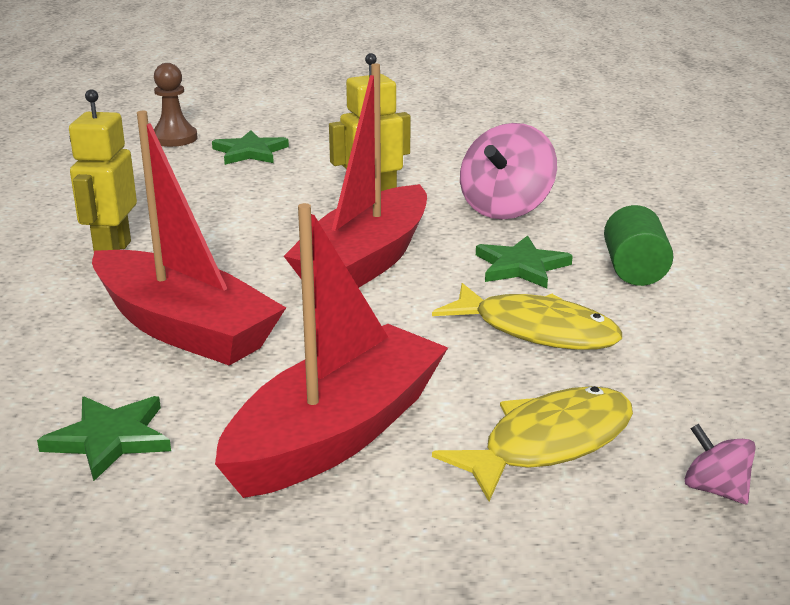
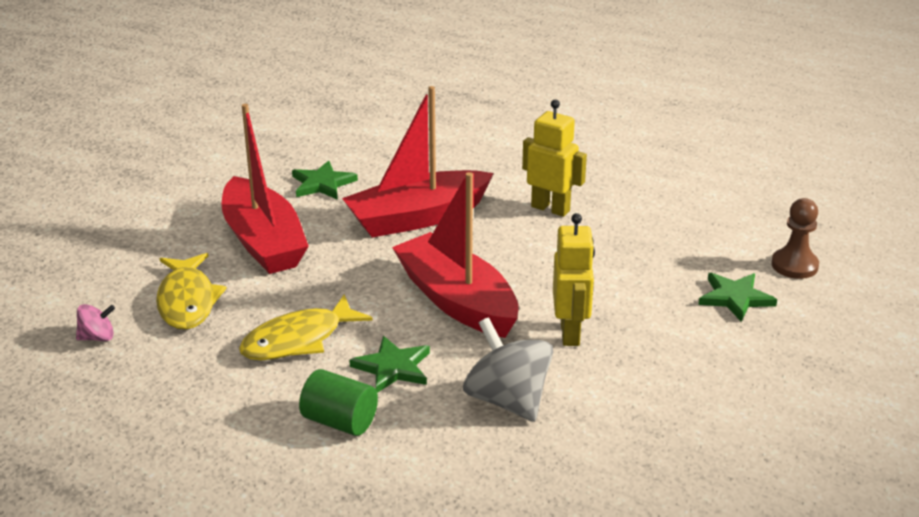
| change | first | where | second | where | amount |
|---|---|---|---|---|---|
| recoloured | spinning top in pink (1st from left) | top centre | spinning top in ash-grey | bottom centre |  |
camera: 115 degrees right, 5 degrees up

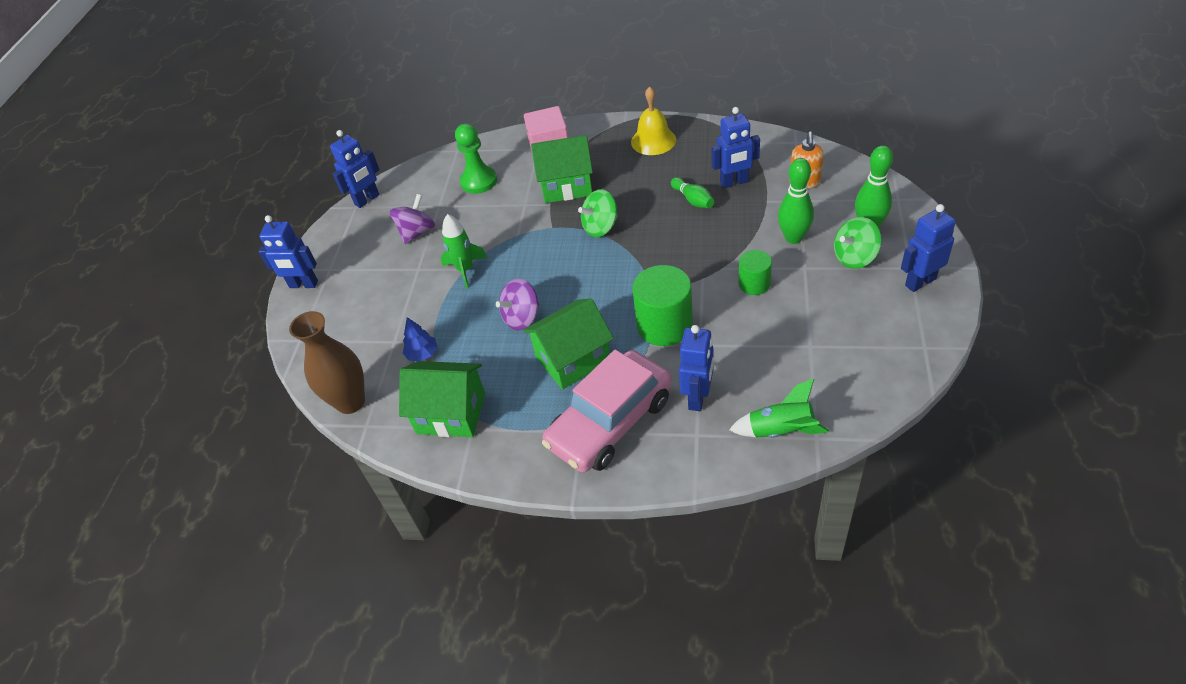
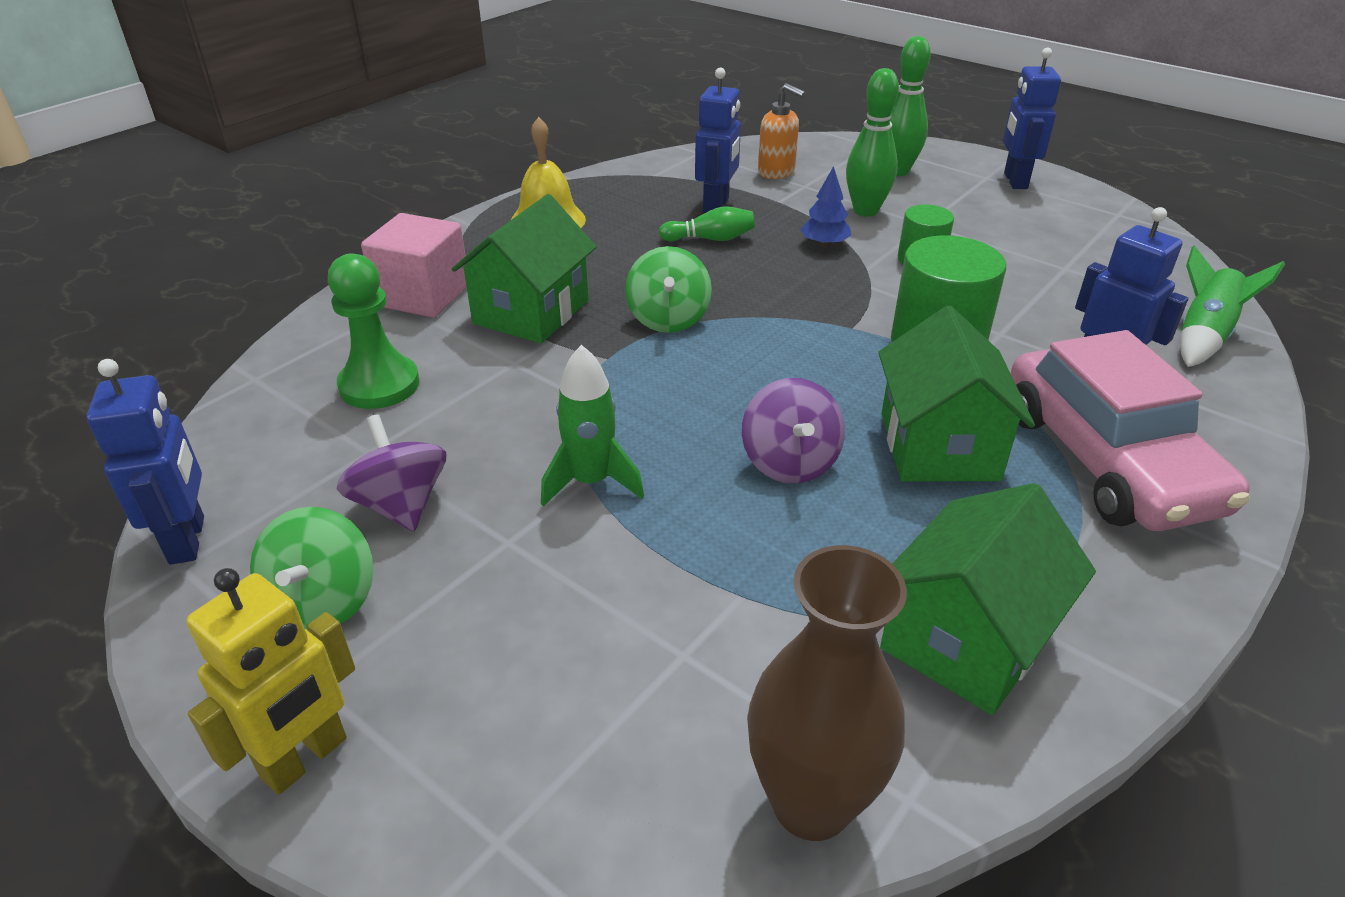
| change | first | where | second | where | amount |
|---|---|---|---|---|---|
| recoloured | robot in royal blue (1st from left) | middle left | robot in yellow | bottom left |  |
| moved | tree in royal blue | centre |  | top centre |  |
| moved | spinning top in leaf-green (2nd from left in the first image) | middle right | spinning top in leaf-green (1st from left) | middle left |  |
camera: 65 degrees left, 10 degrees down

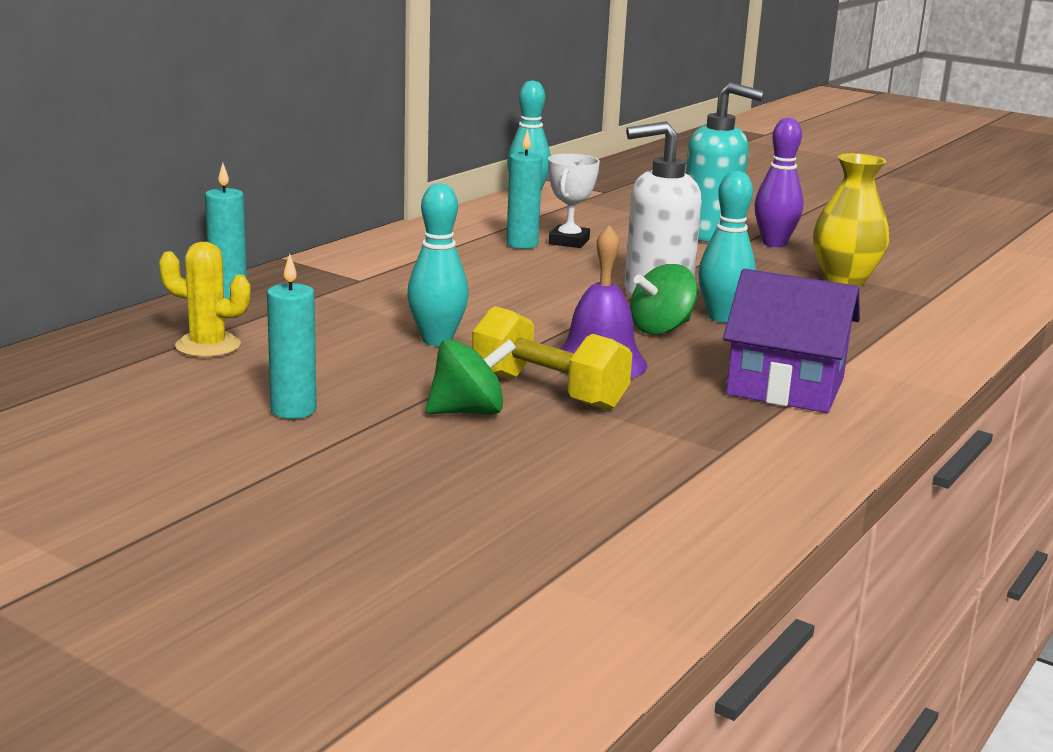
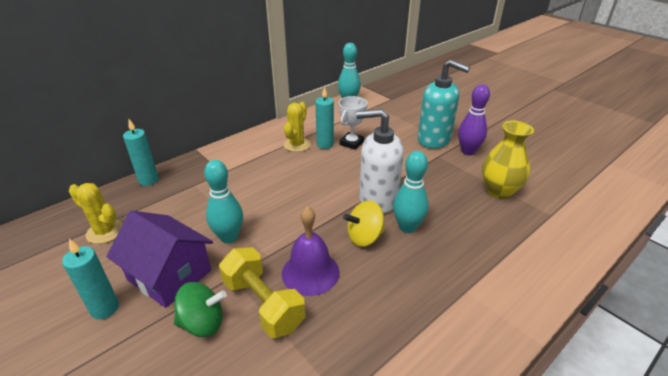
| change | first | where | second | where | amount |
|---|---|---|---|---|---|
| recoloured | spinning top in leaf-green (2nd from left) | centre | spinning top in yellow | centre |  |
| moved | cottage in royal purple | middle right |  | bottom left |  |
| added |  |  | prickly plant in yellow (2nd from left) | centre |  |
camera: 15 degrees right, 15 degrees up

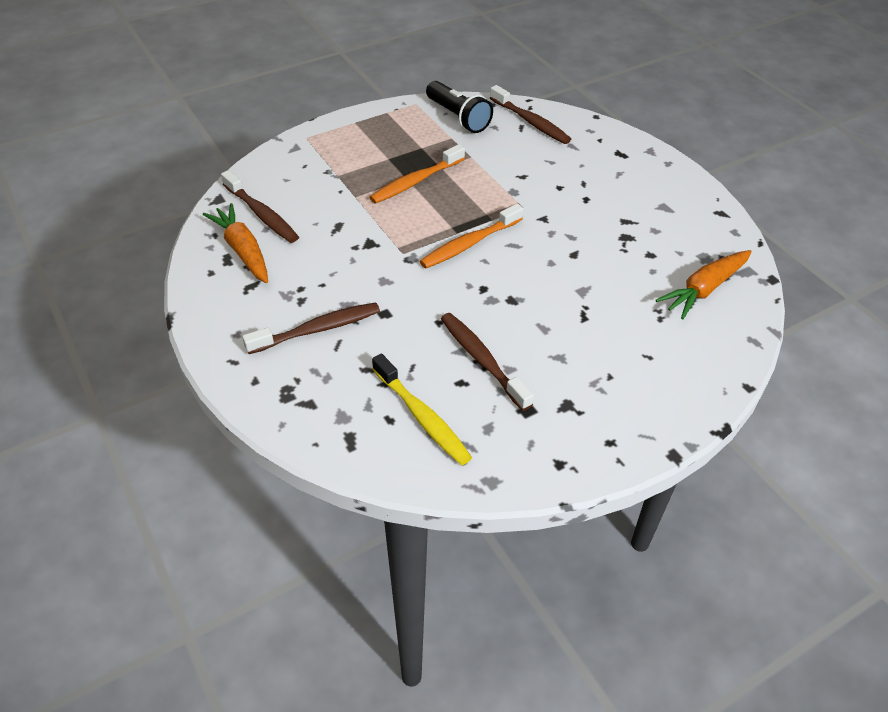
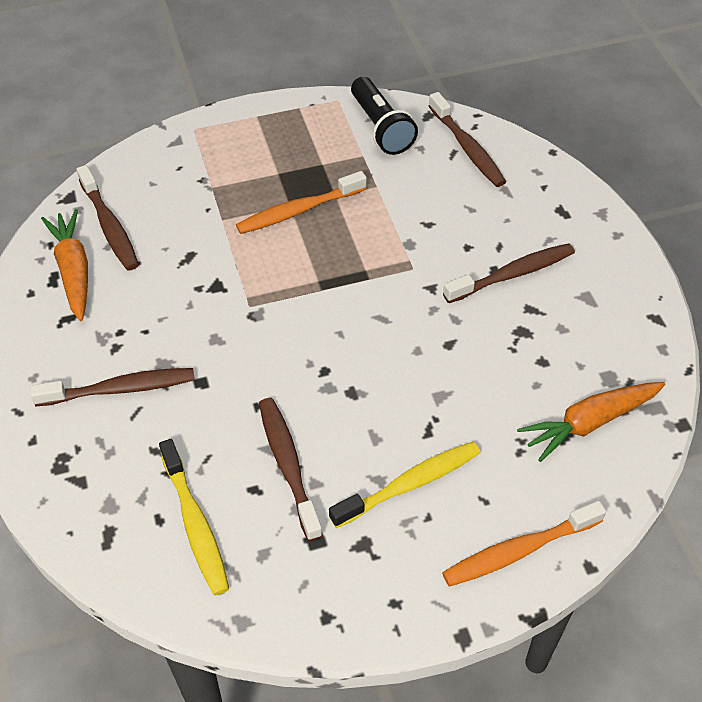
| change | first | where | second | where | amount |
|---|---|---|---|---|---|
| moved | tooth brush in bright orange (2nd from left) | top centre |  | bottom right |  |
| added |  |  | tooth brush in yellow (2nd from left) | bottom centre |  |
| added |  |  | tooth brush in russet (5th from left) | middle right |  |
camera: 15 degrees right, 5 degrees up

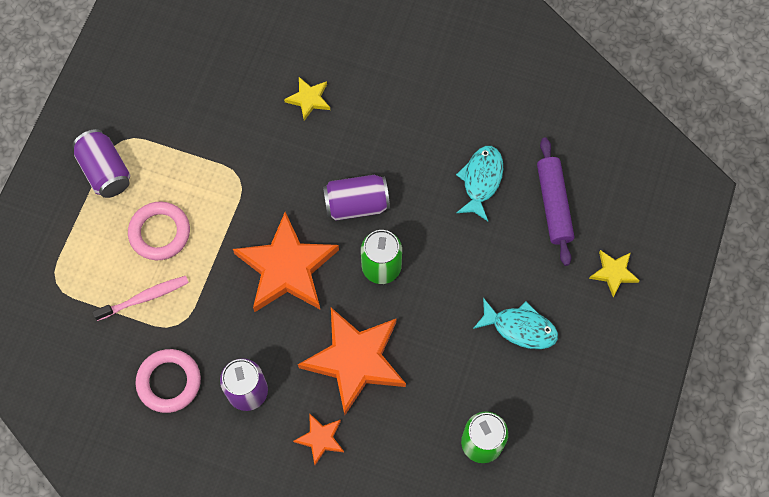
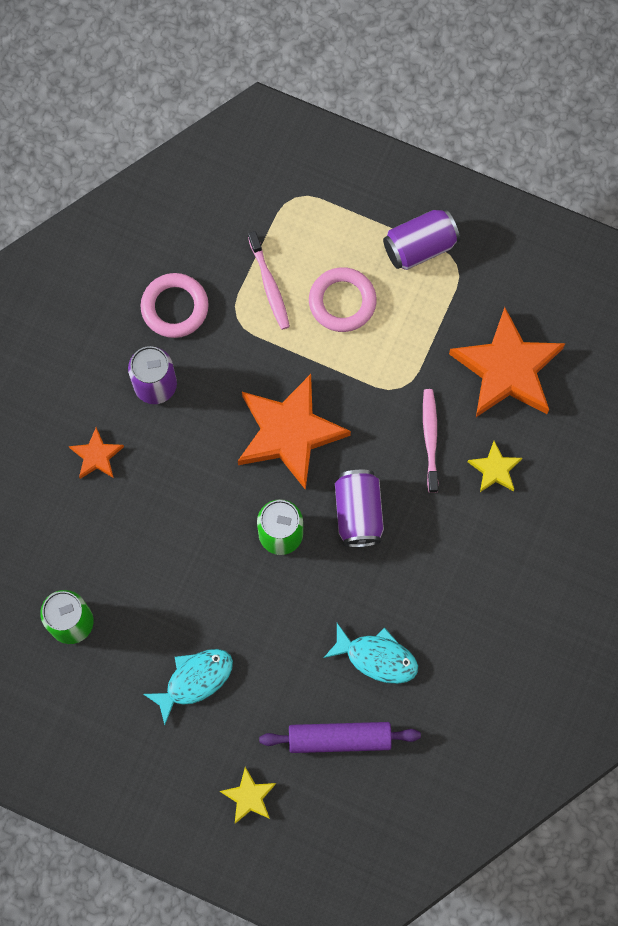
| change | first | where | second | where | amount |
|---|---|---|---|---|---|
| moved | star in bright orange (3rd from left) | bottom centre |  | middle right |  |
| turned | fish in teal (2nd from left in the first image) | middle right | fish in teal (1st from left) | bottom left | 150 degrees counterclockwise |
| added |  |  | tooth brush in pink (2nd from left) | middle right |  |
camera: 95 degrees right, 5 degrees up

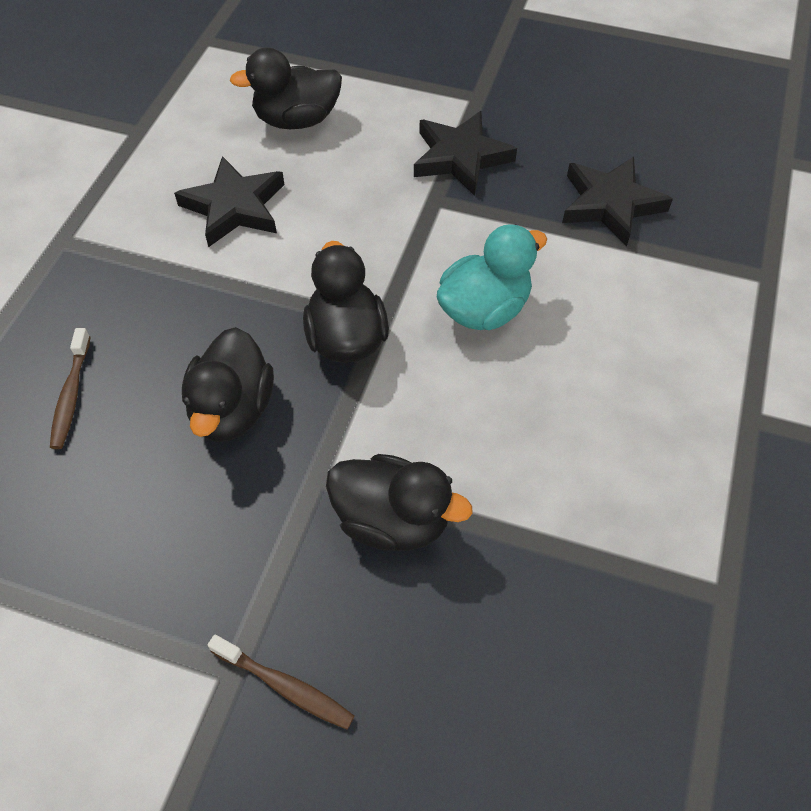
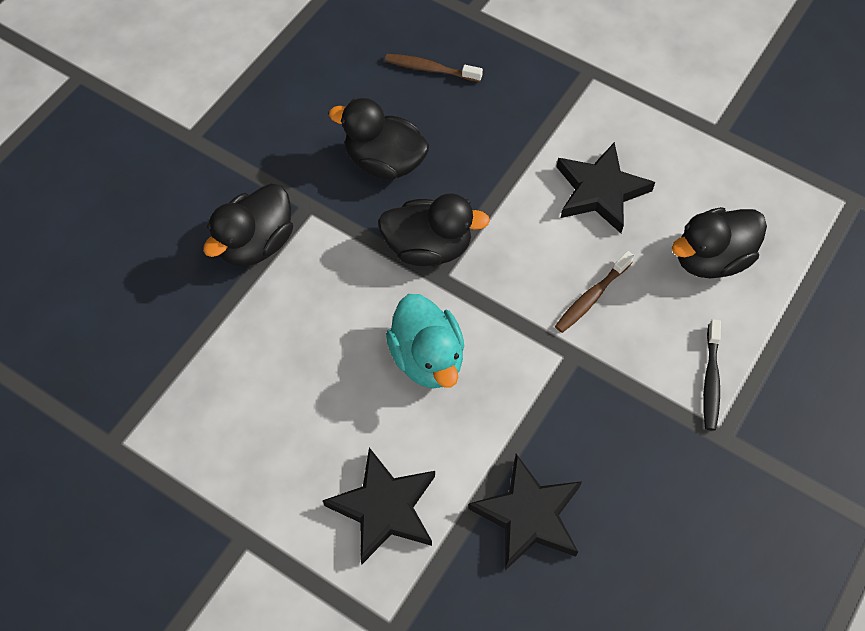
| change | first | where | second | where | amount |
|---|---|---|---|---|---|
| moved | tooth brush in russet (2nd from left) | bottom centre |  | middle right |  |
| turned | duck in jet-black (2nd from left in the first image) | top centre | duck in jet-black (4th from left) | middle right | 120 degrees counterclockwise |
| moved | star in jet-black (2nd from left in the first image) | top centre | star in jet-black (1st from left) | bottom centre |  |
| added |  |  | tooth brush in jet-black | middle right |  |
camera: 105 degrees right, 5 degrees up

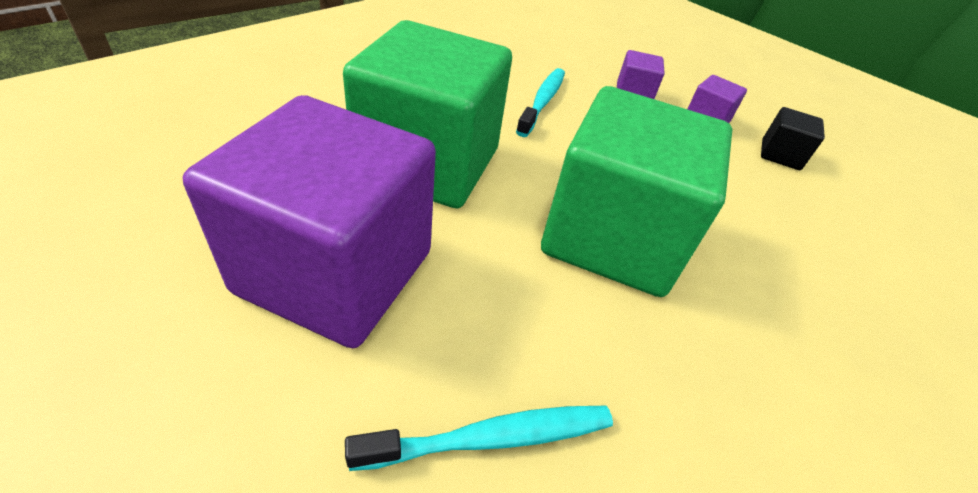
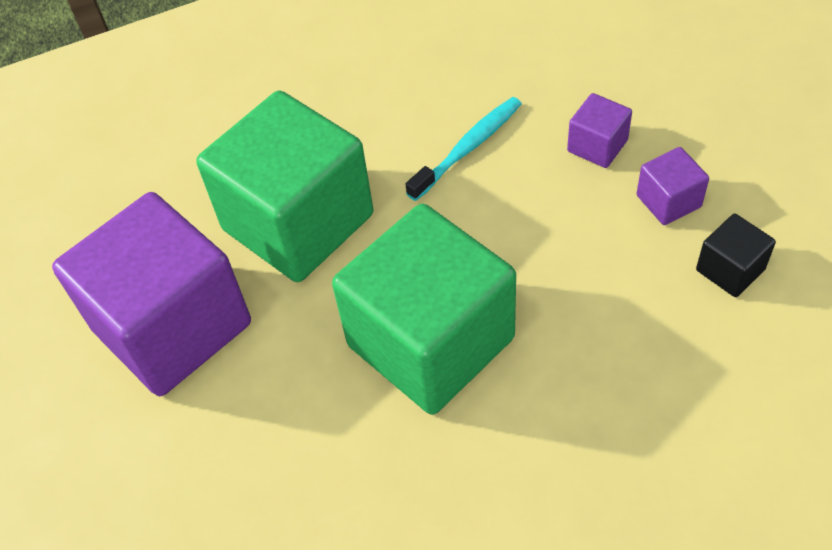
| change | first | where | second | where | amount |
|---|---|---|---|---|---|
| removed | tooth brush in teal (1st from left) | bottom centre |  |  |  |
camera: 35 degrees right, 10 degrees up

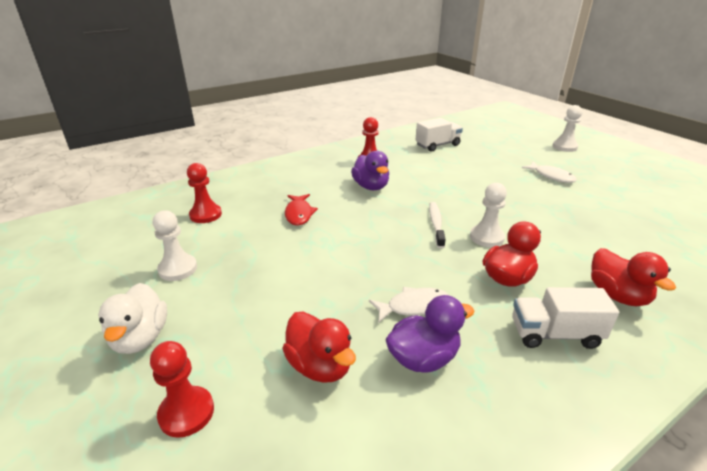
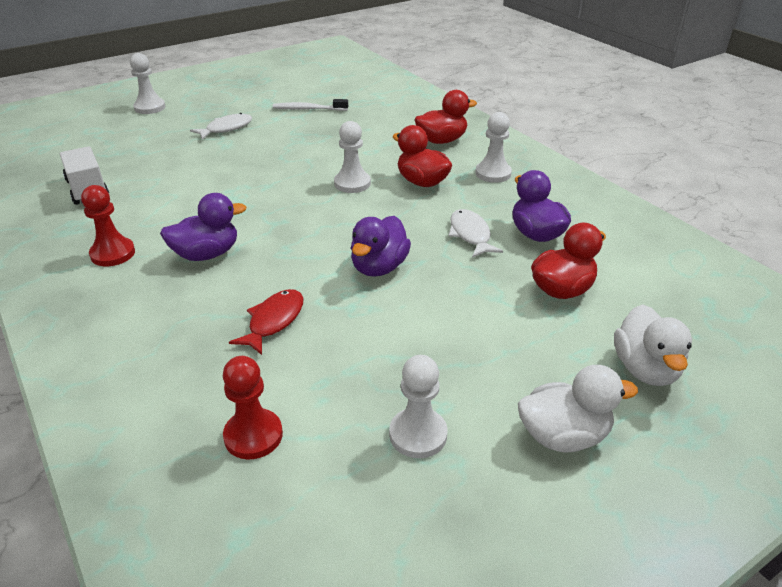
| change | first | where | second | where | amount |
|---|---|---|---|---|---|
| replaced | chess pawn in scarlet (1st from left) | bottom left | duck in pure white (2nd from left) | middle right |  |
| turned | fish in scarlet | centre |  | centre | 60 degrees counterclockwise |
| moved | tooth brush in pure white | centre |  | top centre |  |
| replaced | lorry in pure white (2nd from left) | bottom right | chess pawn in pure white (4th from left) | top centre |  |
| added |  |  | duck in royal purple (2nd from left) | centre |  |
camera: 90 degrees left, 5 degrees up

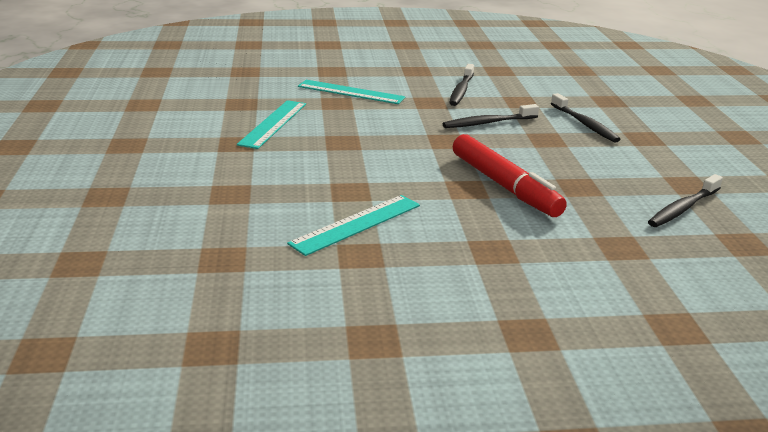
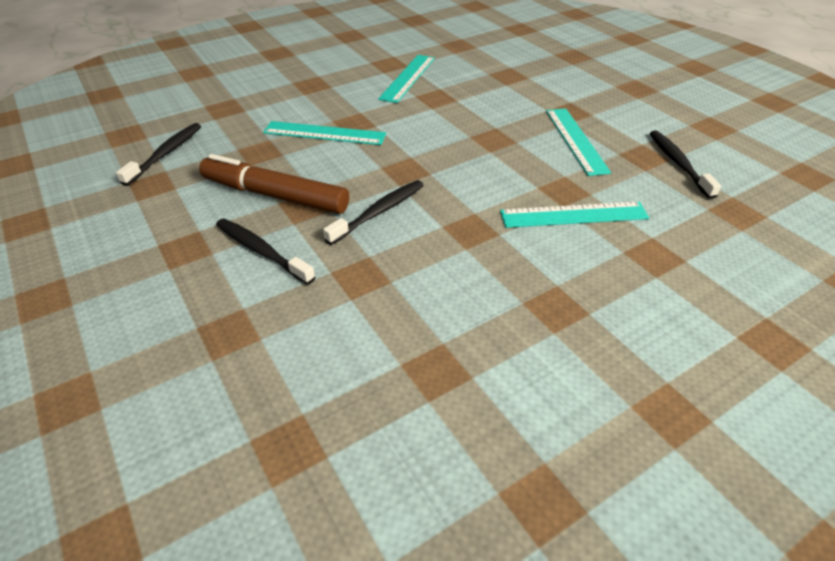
| change | first | where | second | where | amount |
|---|---|---|---|---|---|
| moved | tooth brush in jet-black (1st from left in the first image) | top centre | tooth brush in jet-black (4th from left) | top right |  |
| replaced | marker pen in scarlet | centre | straightedge in teal (1st from left) | top centre |  |
| added |  |  | marker pen in russet | top left |  |
camera: 155 degrees right, 15 degrees up

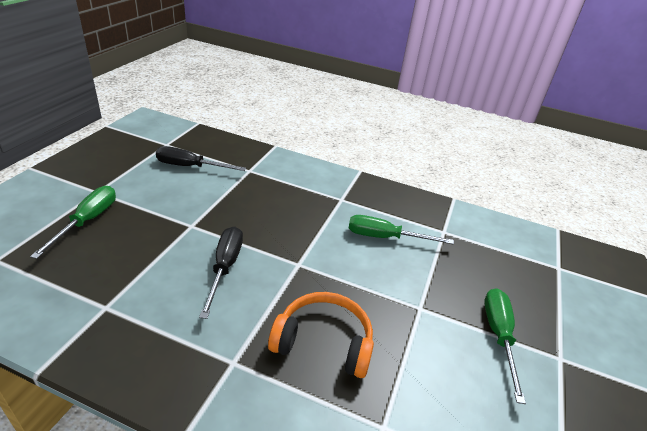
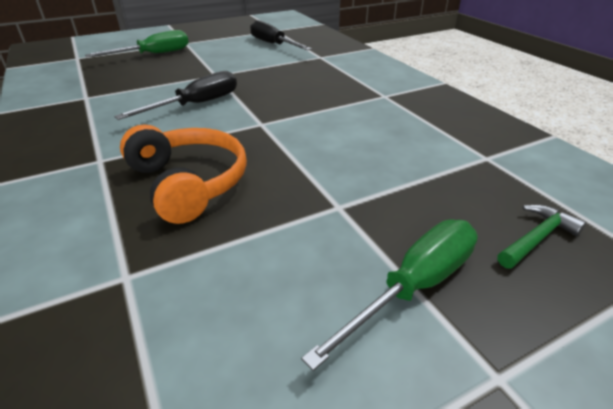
| change | first | where | second | where | amount |
|---|---|---|---|---|---|
| removed | hand screwdriver in leaf-green (2nd from left) | centre |  |  |  |
| added |  |  | carpenter's hammer in leaf-green | middle right |  |
camera: 45 degrees right, 0 degrees up

